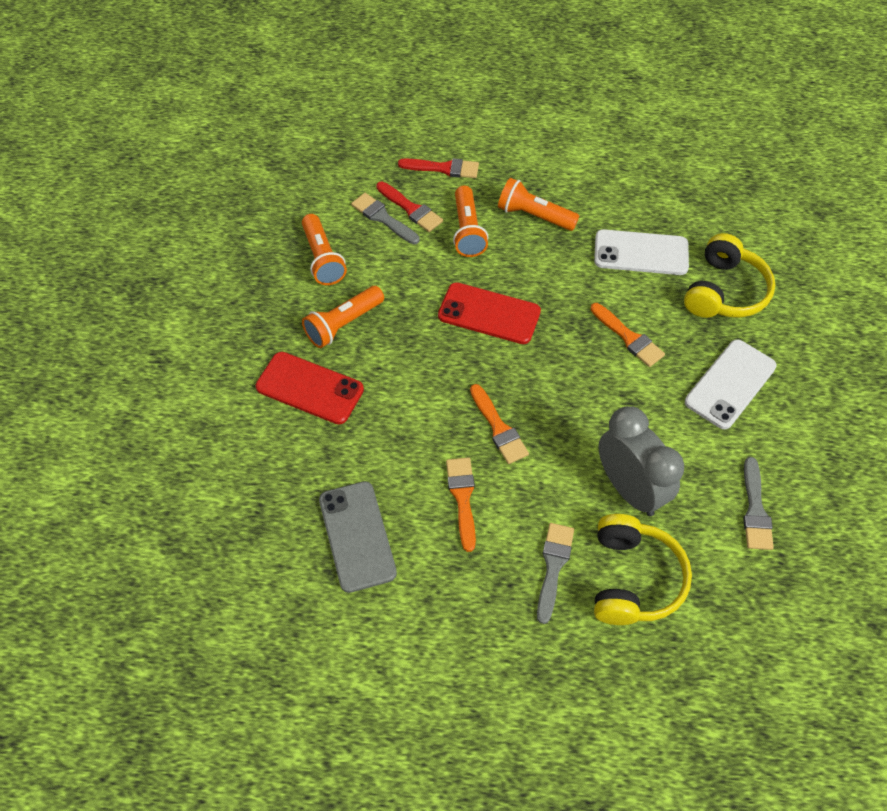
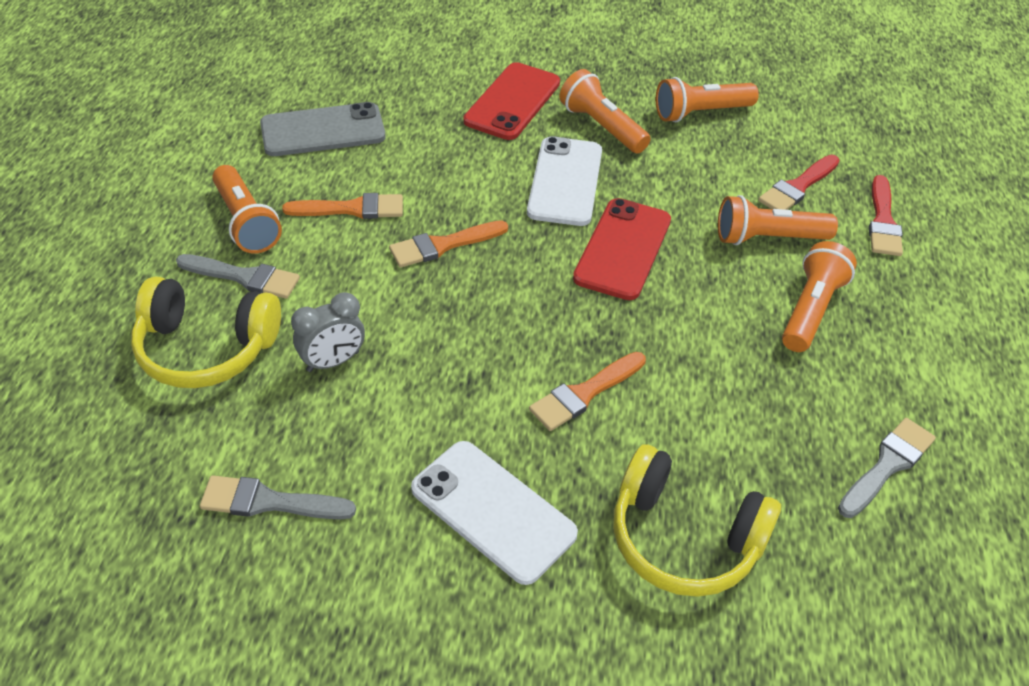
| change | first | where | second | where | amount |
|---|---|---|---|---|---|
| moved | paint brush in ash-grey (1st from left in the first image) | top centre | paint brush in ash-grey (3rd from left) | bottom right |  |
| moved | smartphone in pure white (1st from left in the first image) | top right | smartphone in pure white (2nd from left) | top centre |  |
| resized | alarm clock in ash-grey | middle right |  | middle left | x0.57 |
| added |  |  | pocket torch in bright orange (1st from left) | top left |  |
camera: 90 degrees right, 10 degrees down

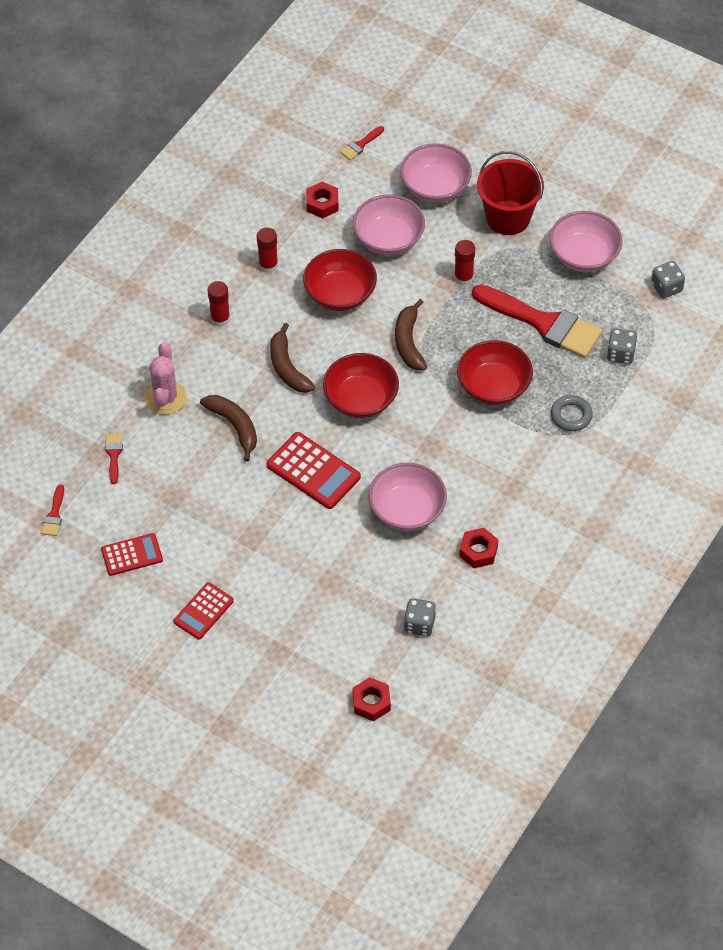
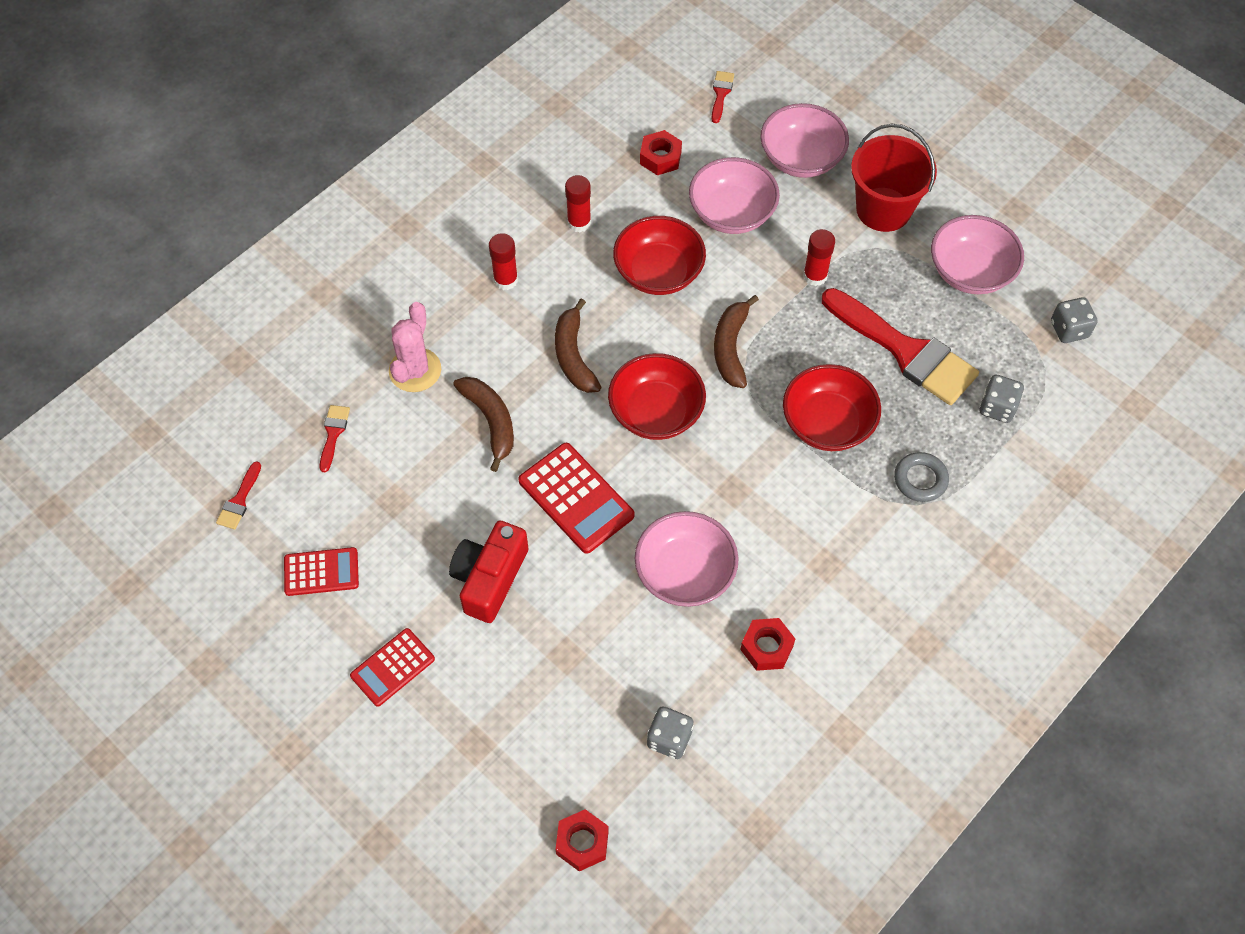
| change | first | where | second | where | amount |
|---|---|---|---|---|---|
| turned | paint brush in scarlet (3rd from left) | top centre |  | top centre | 135 degrees clockwise |
| added |  |  | photo camera in scarlet | centre |  |
camera: 10 degrees right, 5 degrees up

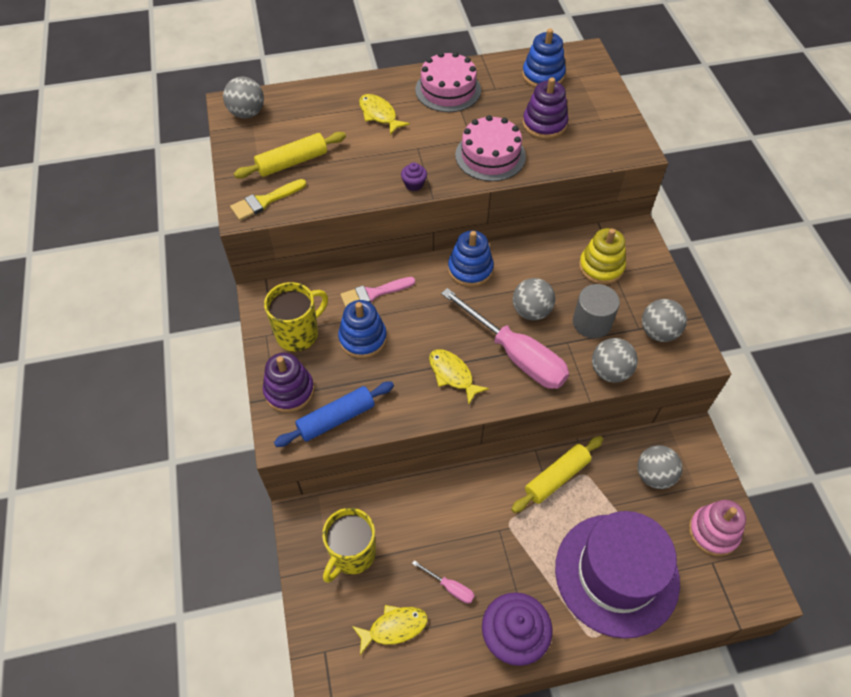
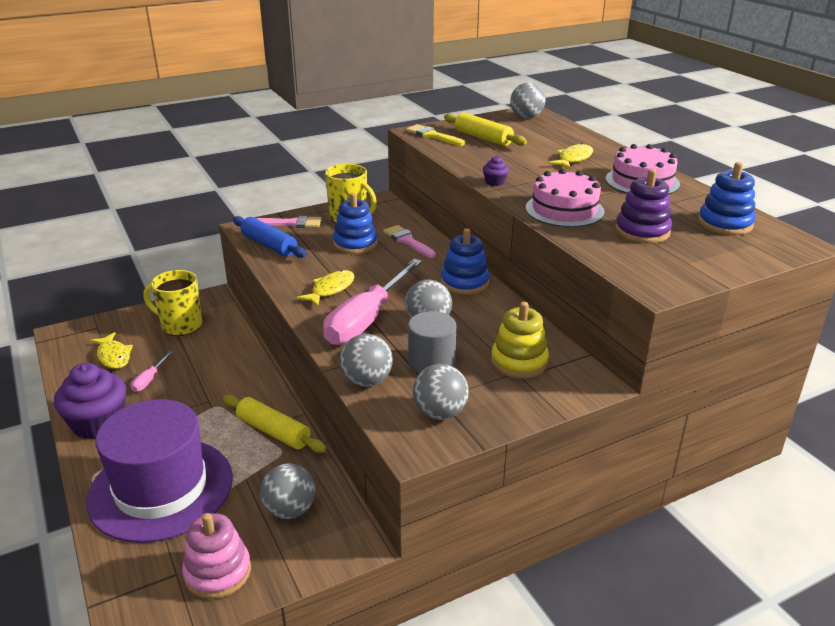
| change | first | where | second | where | amount |
|---|---|---|---|---|---|
| replaced | stacking toy in royal purple (1st from left) | centre | paint brush in pink (1st from left) | centre |  |
camera: 75 degrees right, 25 degrees down

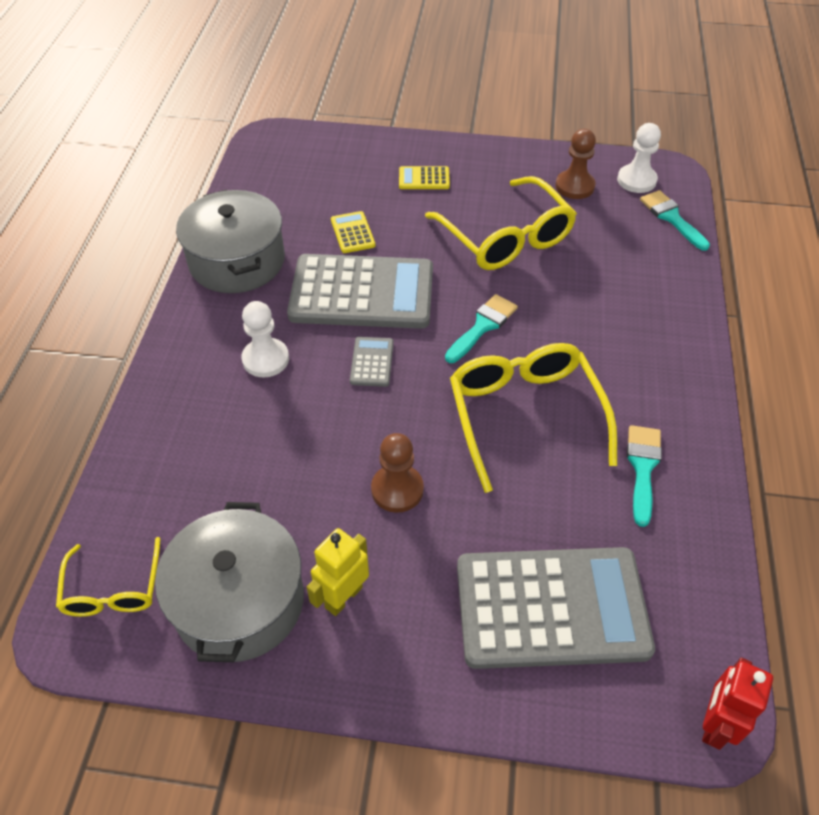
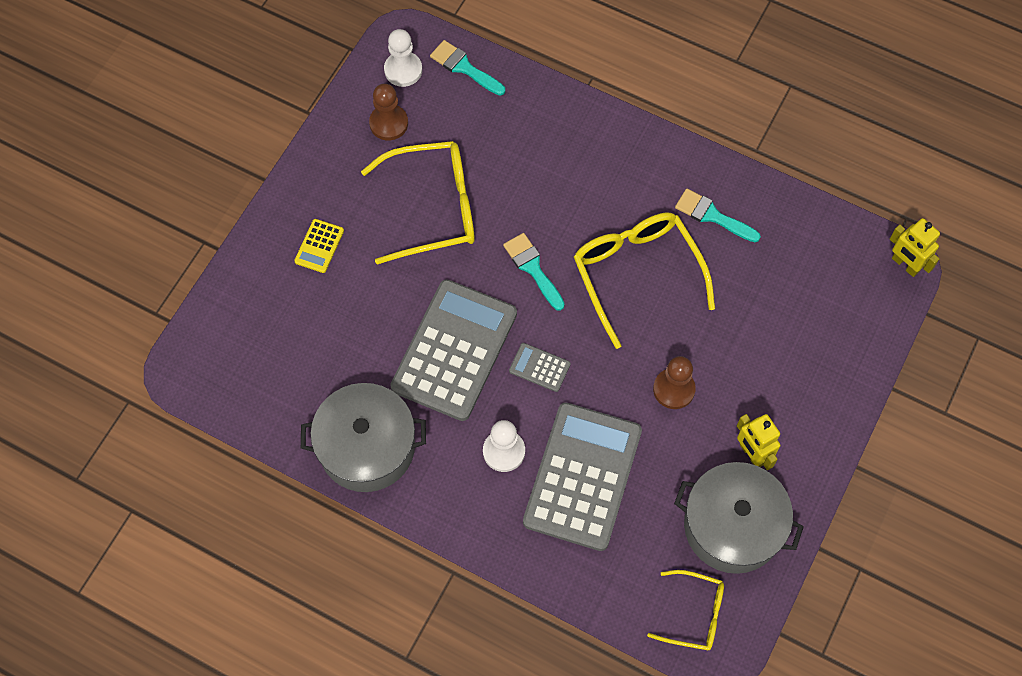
| change | first | where | second | where | amount |
|---|---|---|---|---|---|
| removed | adding machine in yellow (1st from left) | top centre |  |  |  |
| turned | glasses in yellow (3rd from left in the first image) | centre | glasses in yellow (2nd from left) | centre | 60 degrees clockwise |
| moved | adding machine in ash-grey (3rd from left) | bottom right |  | bottom centre |  |
| turned | paint brush in teal (3rd from left in the first image) | top right | paint brush in teal (1st from left) | top centre | 45 degrees clockwise |
| recoloured | robot in scarlet | bottom right | robot in yellow (2nd from left) | middle right |  |
camera: 70 degrees left, 15 degrees up

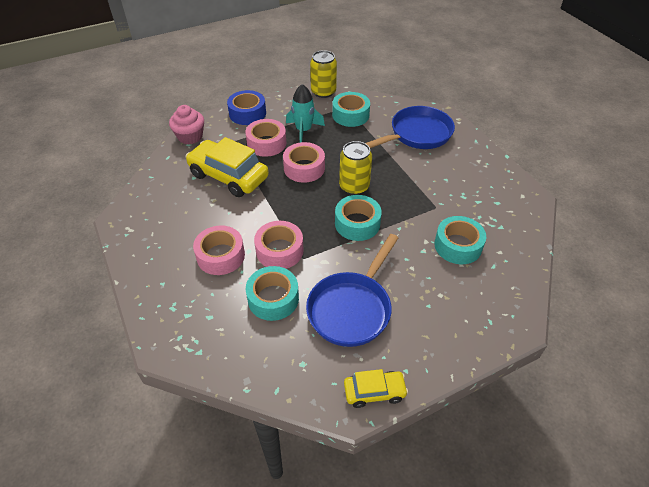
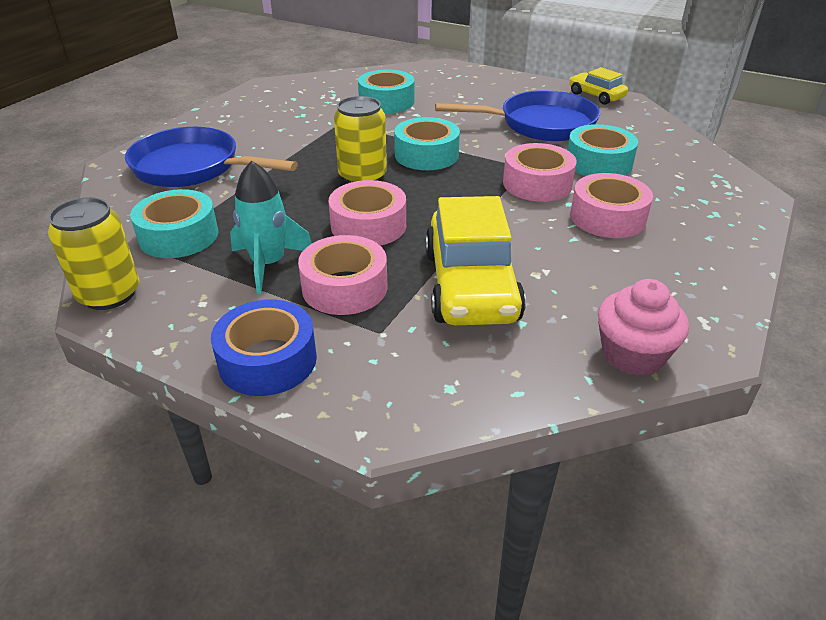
| change | first | where | second | where | amount |
|---|---|---|---|---|---|
| moved | fairy cake in pink | top left |  | middle right |  |
camera: 125 degrees left, 10 degrees down

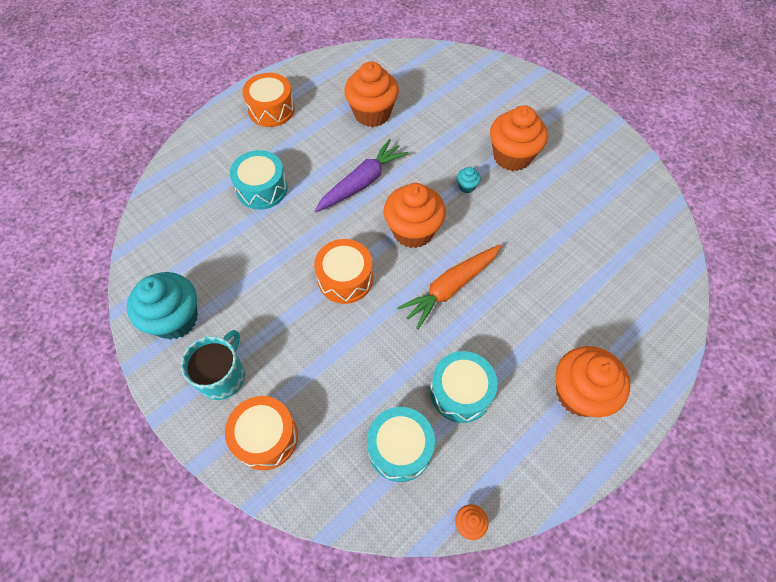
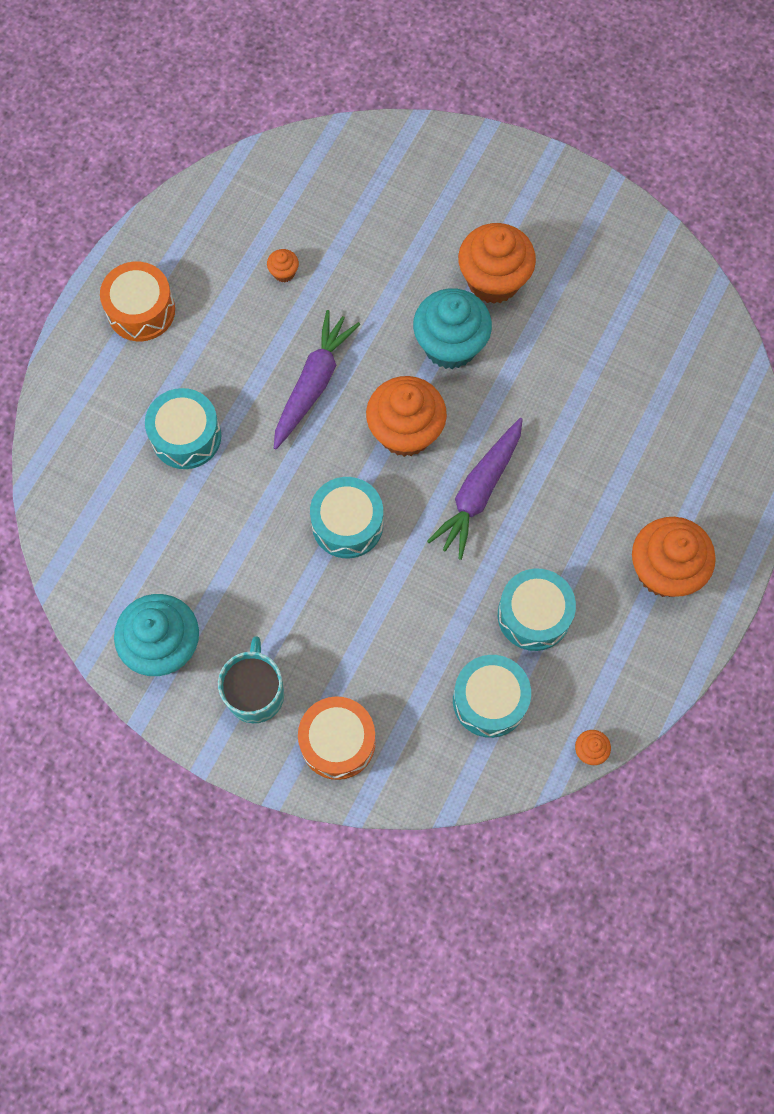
| change | first | where | second | where | amount |
|---|---|---|---|---|---|
| recoloured | snare drum in bright orange (3rd from left) | centre | snare drum in teal (2nd from left) | centre |  |
| resized | fairy cake in bright orange (1st from left) | top centre |  | top centre | x0.42 |
| recoloured | root vegetable in bright orange | centre | root vegetable in royal purple (2nd from left) | centre |  |
| resized | fairy cake in teal (2nd from left) | top centre |  | top centre | x2.38 |
camera: 20 degrees left, 10 degrees up

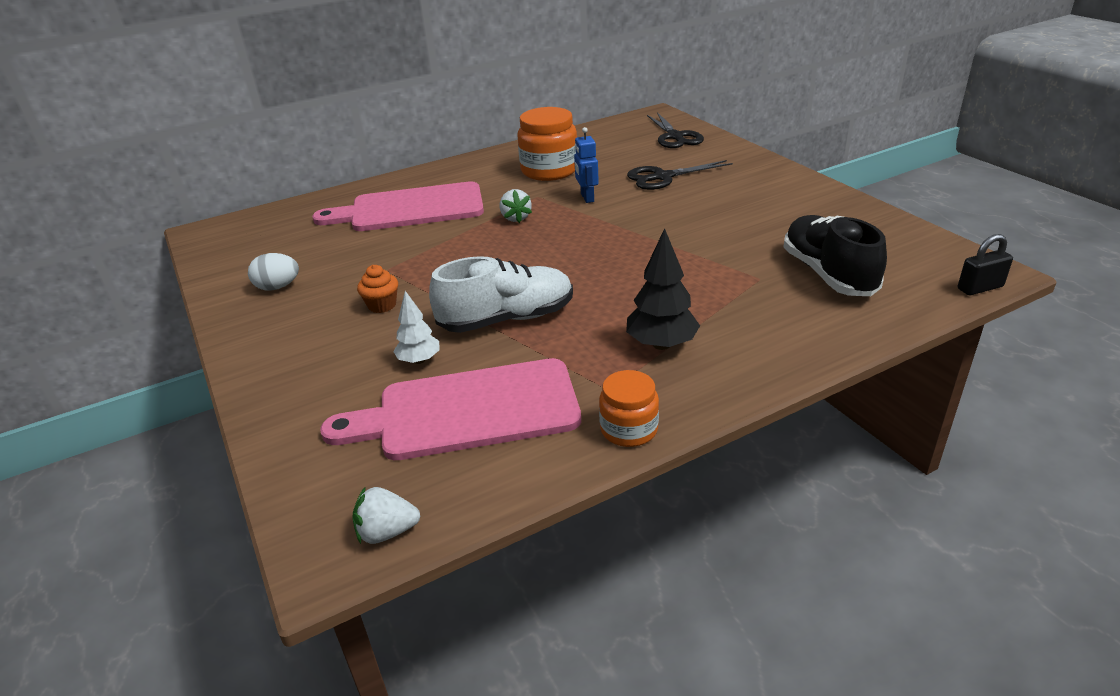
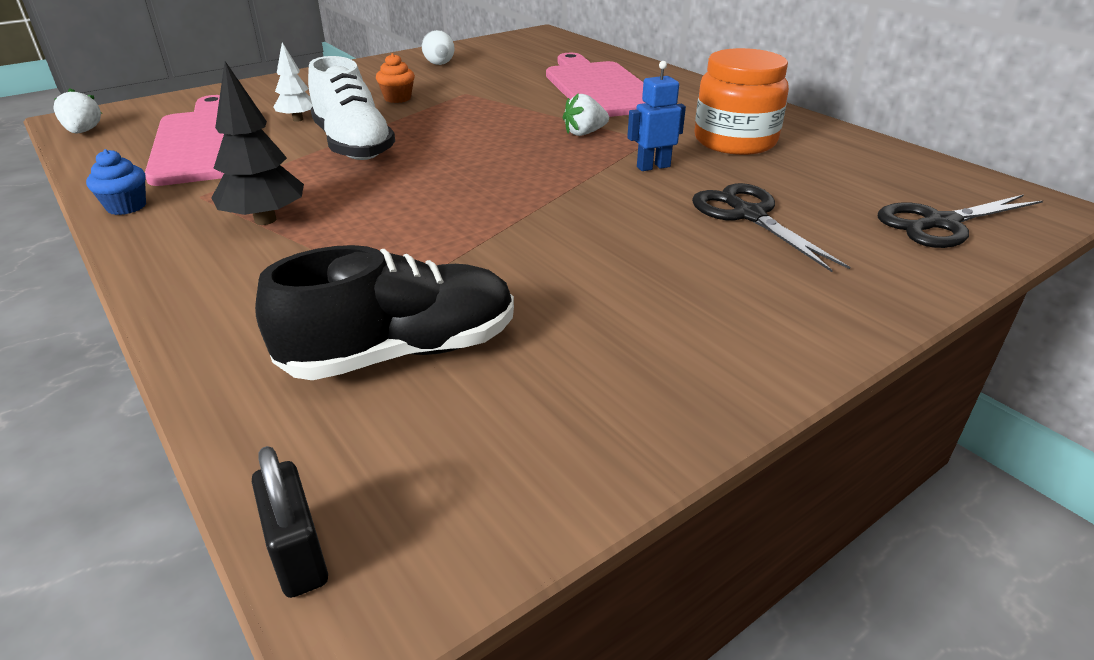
| change | first | where | second | where | amount |
|---|---|---|---|---|---|
| replaced | jar in bright orange (2nd from left) | centre | fairy cake in royal blue | top left |  |
camera: 80 degrees right, 0 degrees up

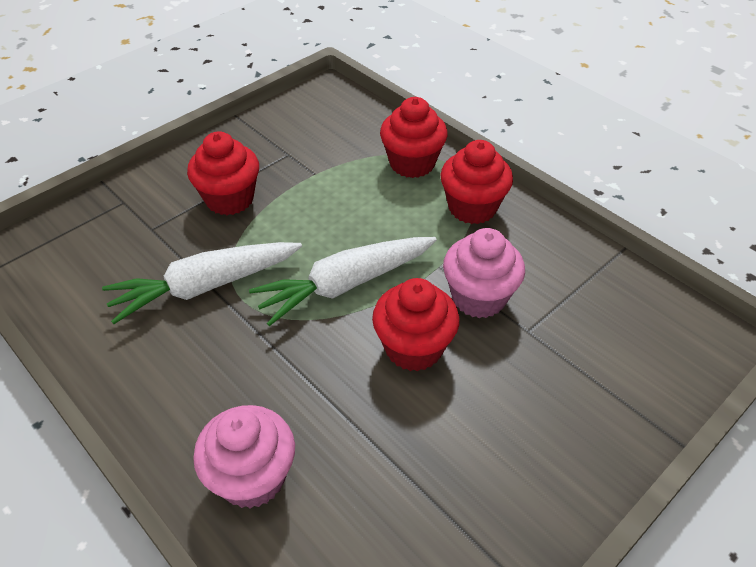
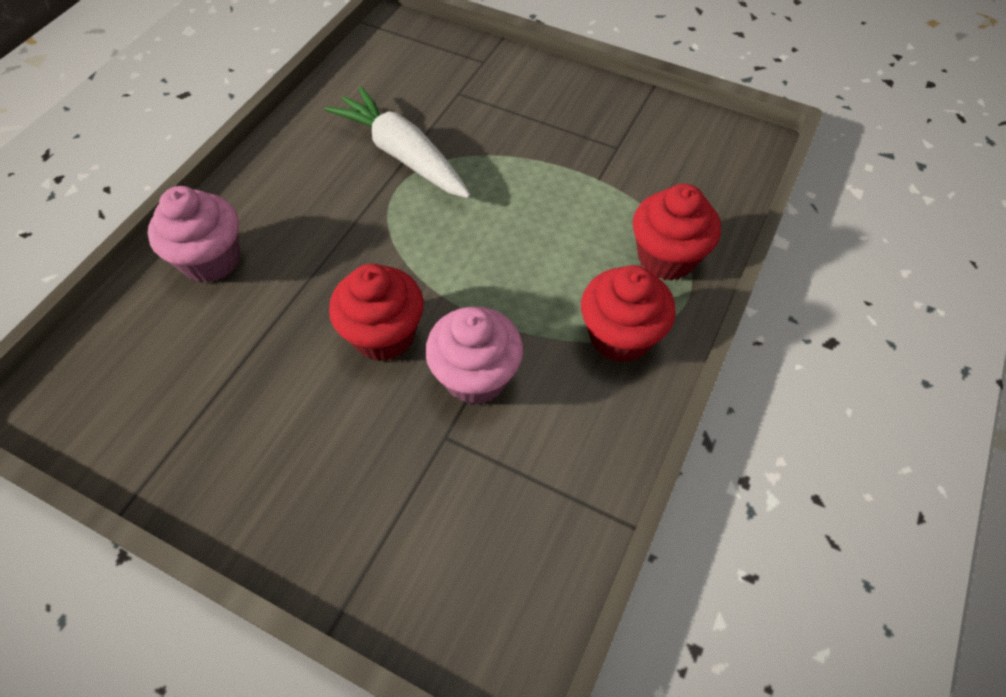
| change | first | where | second | where | amount |
|---|---|---|---|---|---|
| removed | fairy cake in scarlet (1st from left) | top left |  |  |  |
| removed | root vegetable in pure white (2nd from left) | centre |  |  |  |
camera: 70 degrees right, 10 degrees up

